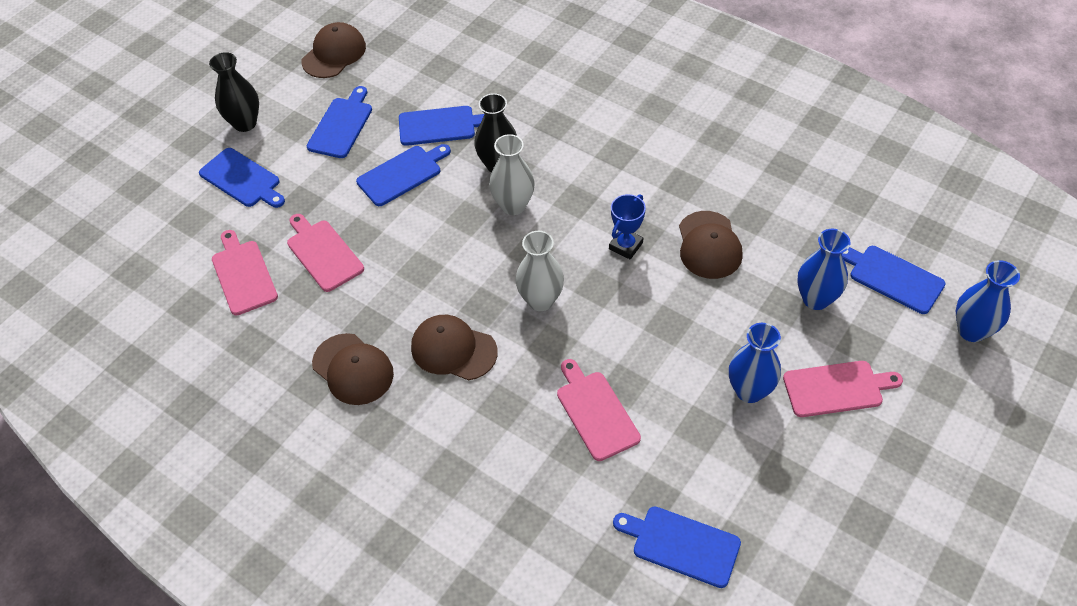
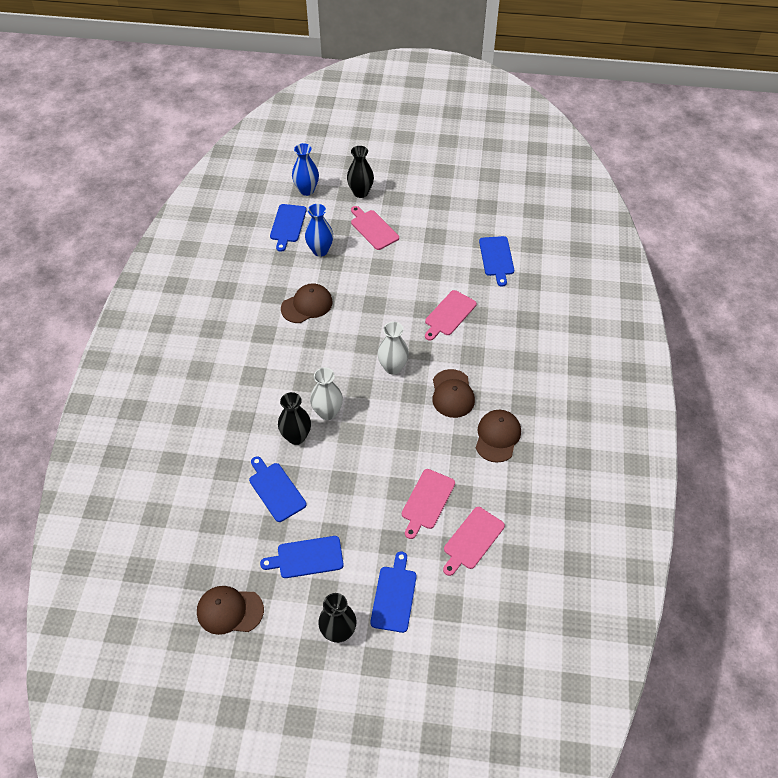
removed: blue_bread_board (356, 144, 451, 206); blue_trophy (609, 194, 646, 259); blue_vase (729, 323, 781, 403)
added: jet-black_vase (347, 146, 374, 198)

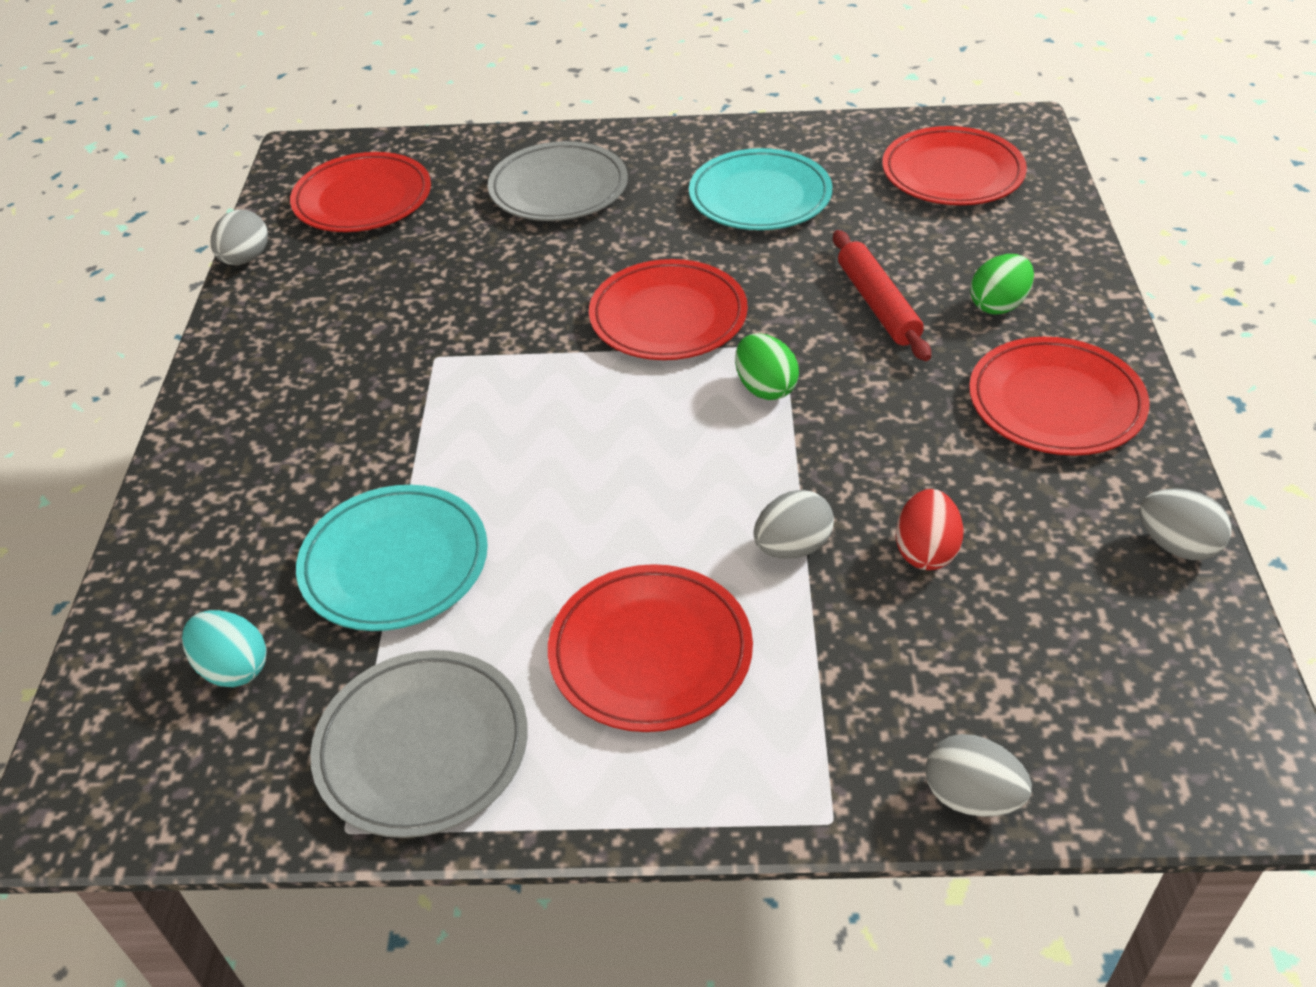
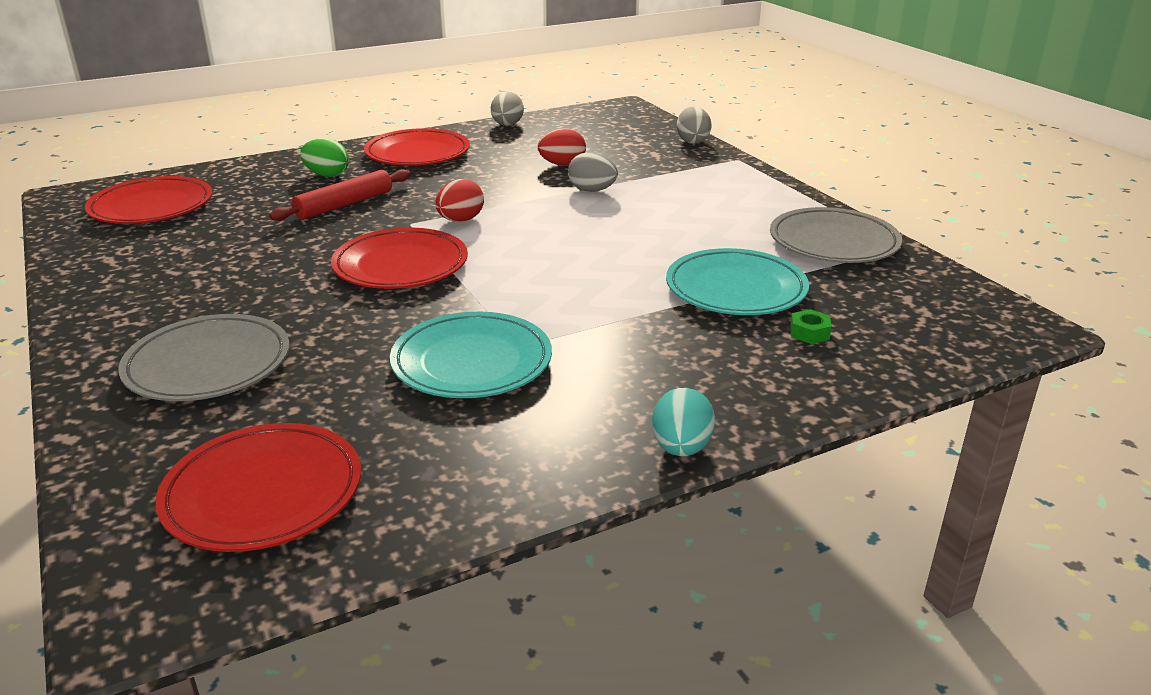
removed: gray_egg (211, 210, 268, 265); red_dinner_plate (548, 564, 753, 732)
added: leaf-green_hex_nut (790, 309, 832, 344)
moved: teal_dinner_plate (689, 148, 832, 230) to (390, 312, 552, 398); teal_egg (182, 610, 266, 687) to (652, 388, 715, 456)
recoloured: leaf-green_egg (735, 334, 799, 400) to red_egg (436, 179, 484, 222)

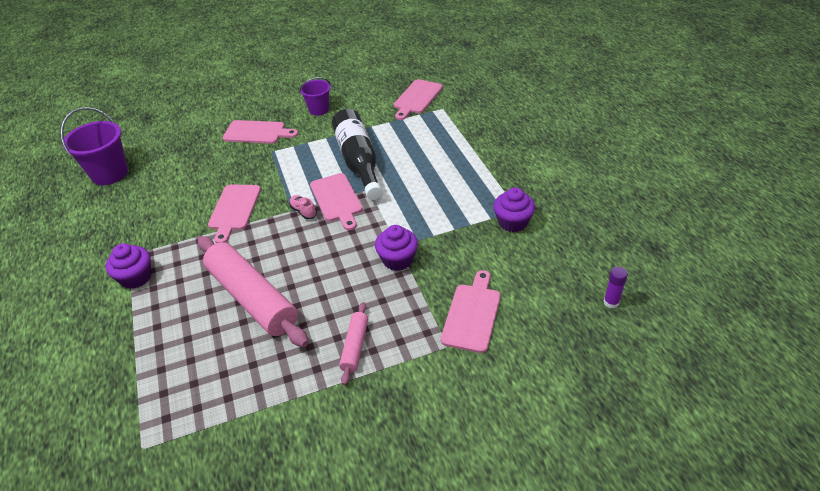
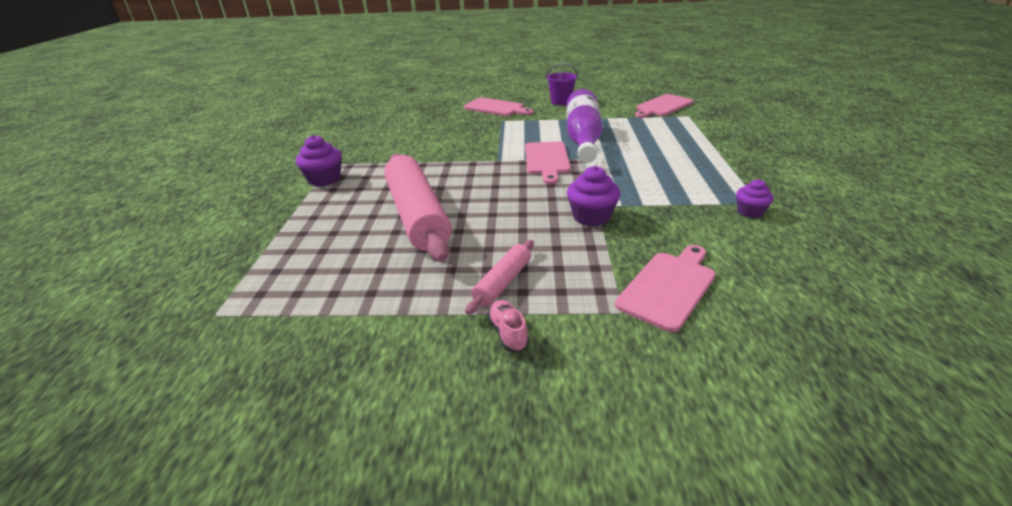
removed: violet_pail (60, 107, 128, 185); rose-pink_bread_board (208, 184, 261, 243); violet_glue (603, 267, 628, 309)
moved: rose-pink_lace-up_shoe (289, 195, 317, 219) to (488, 300, 529, 352)
recoloured: jet-black_drink_bottle (332, 109, 383, 200) to violet_drink_bottle (567, 89, 602, 163)
resized: violet_cupcake (494, 187, 535, 232) = (736, 179, 774, 218) x0.65

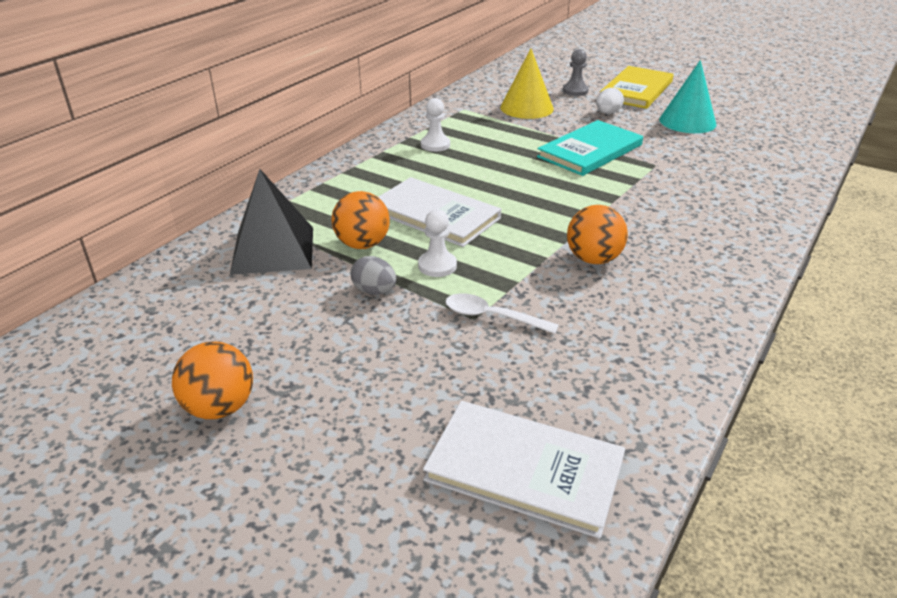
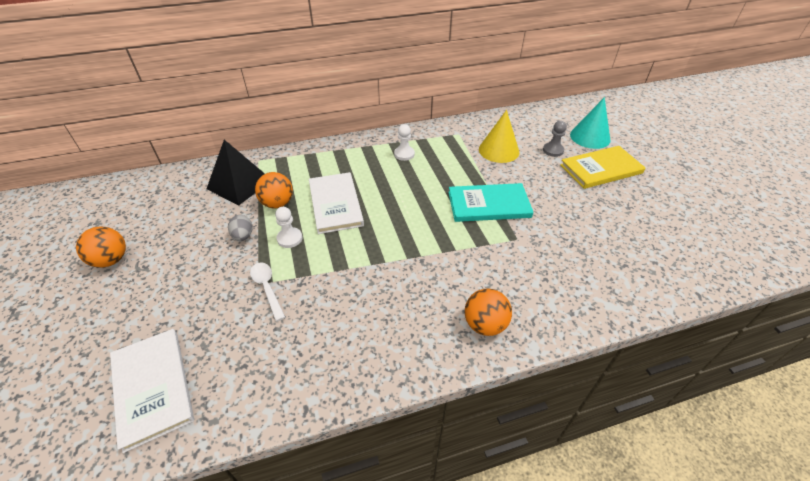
removed: white_egg (596, 88, 624, 114)
moved: teal_cone (659, 60, 716, 133) to (570, 97, 611, 149); orange-coloured_ball (567, 205, 628, 264) to (465, 288, 512, 336)

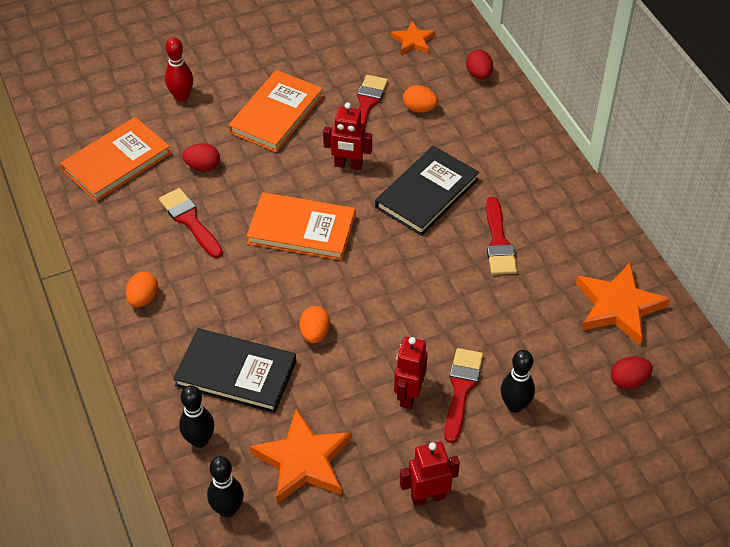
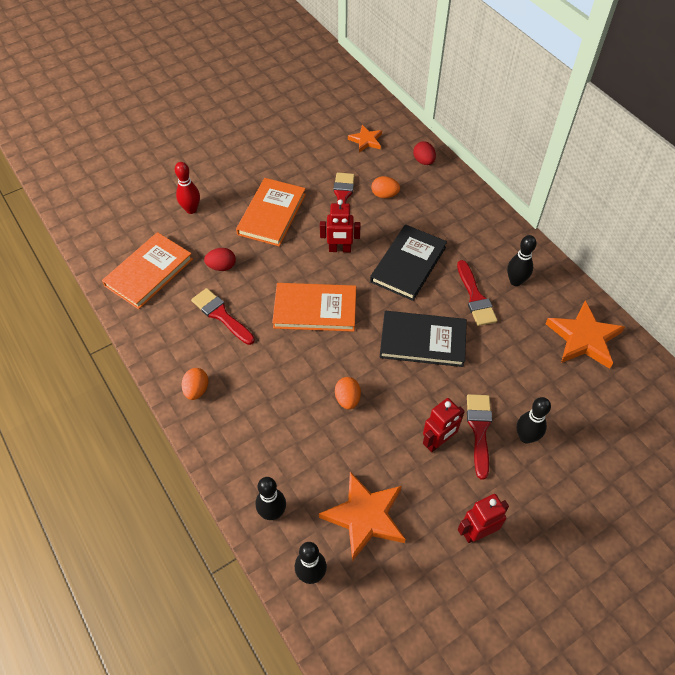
removed: red_egg (611, 356, 653, 390)
added: jet-black_skittle (507, 235, 536, 286)
moved: jet-black_hardcover (173, 328, 296, 413) to (380, 311, 467, 367)
turned: red_robot (394, 337, 428, 409) = (423, 398, 465, 452) 135 degrees counterclockwise

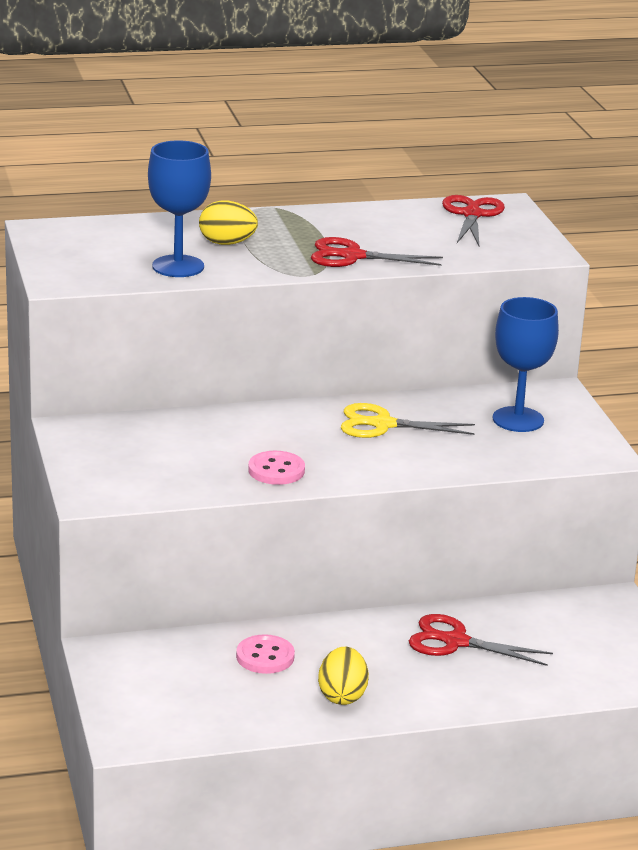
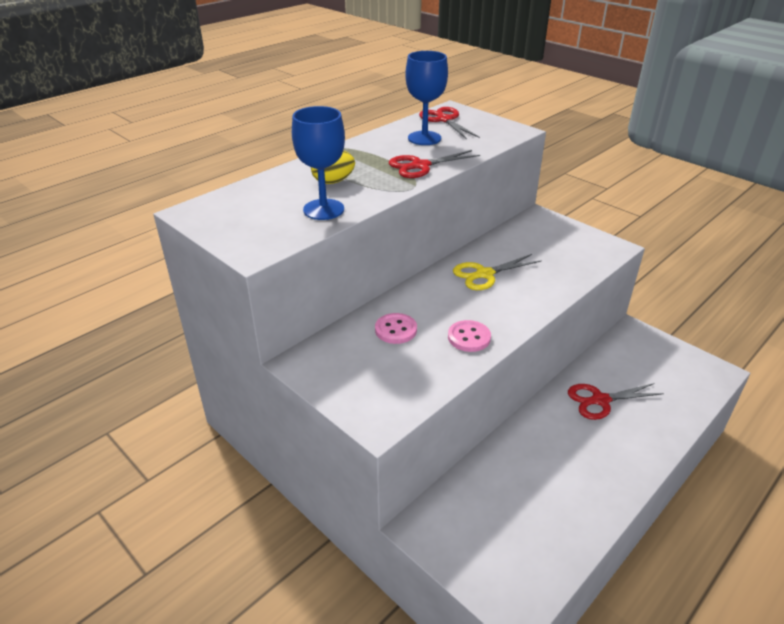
removed: golden_egg (318, 647, 369, 705)
moved: blue_goblet (493, 297, 559, 432) to (405, 51, 448, 145); rose-pink_shirt_button (236, 634, 295, 674) to (375, 313, 417, 344)

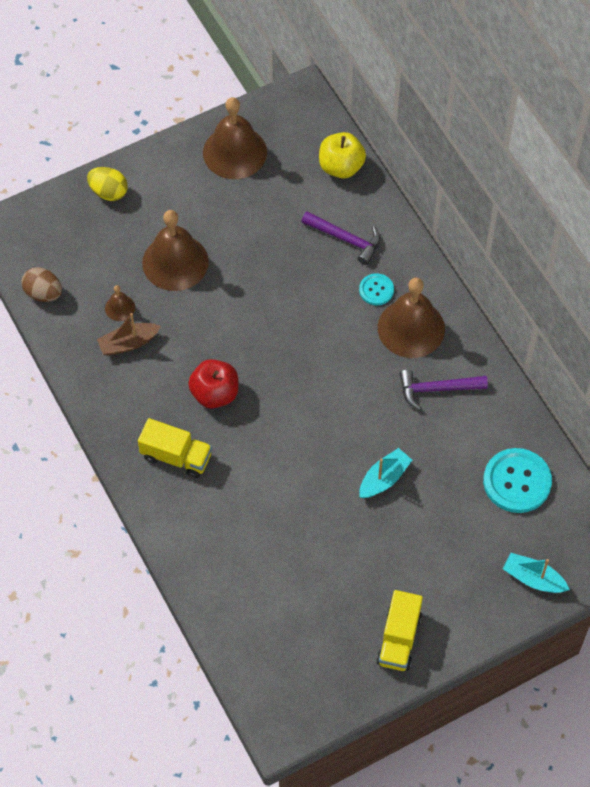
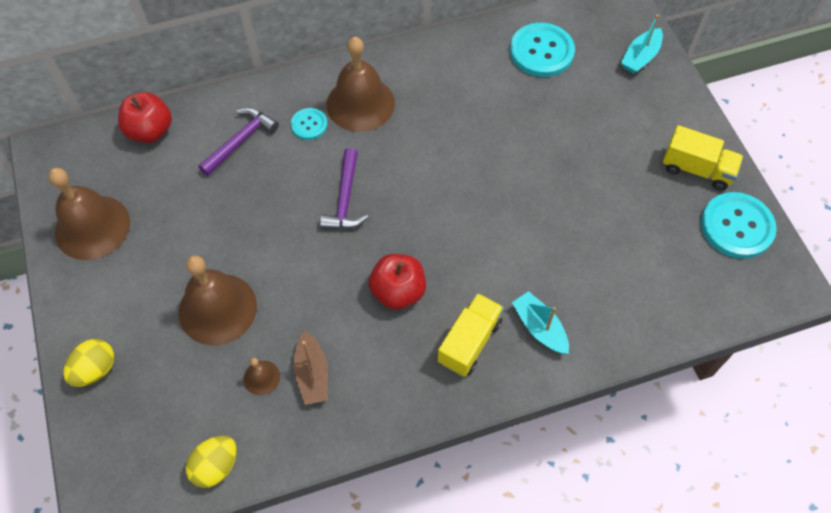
added: teal_shirt_button (701, 192, 777, 259)
moved: violet_claw_hammer (400, 370, 488, 410) to (320, 148, 369, 229); teal_sailboat (359, 448, 412, 498) to (512, 291, 569, 354)
recoloured: golden_apple_fruit (319, 132, 366, 178) to red_apple_fruit (118, 92, 172, 143); dark_brown_egg (21, 267, 62, 302) to golden_egg (186, 436, 237, 488)

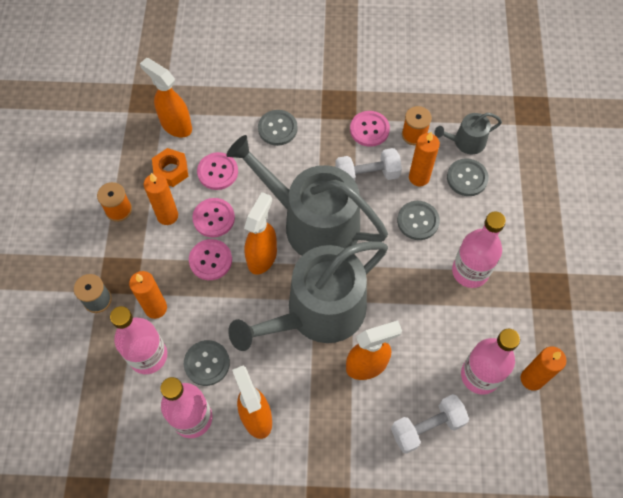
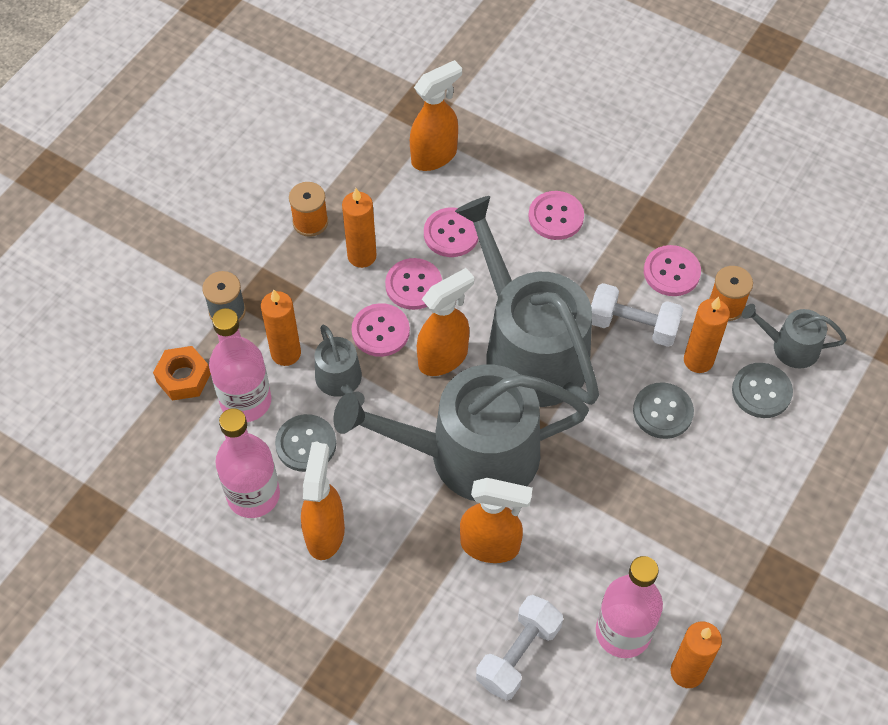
removed: rose-pink_drink_bottle (452, 211, 506, 288)
added: gray_watering_can (315, 325, 365, 406)
moved: orange-coloured_hex_nut (152, 148, 189, 187) to (153, 346, 211, 401)
recoloured: gray_shirt_button (258, 110, 298, 146) to rose-pink_shirt_button (529, 191, 584, 240)
turned: orange-coloured_sprayer (140, 58, 192, 138) = (410, 60, 462, 171) 75 degrees clockwise; white_free_weight (391, 394, 469, 454) = (476, 595, 563, 701) 60 degrees counterclockwise

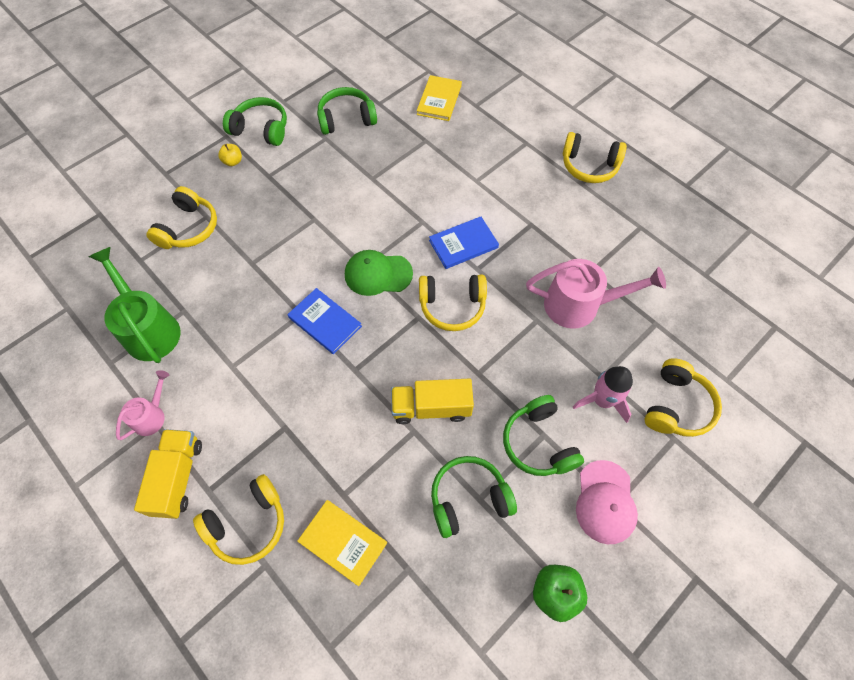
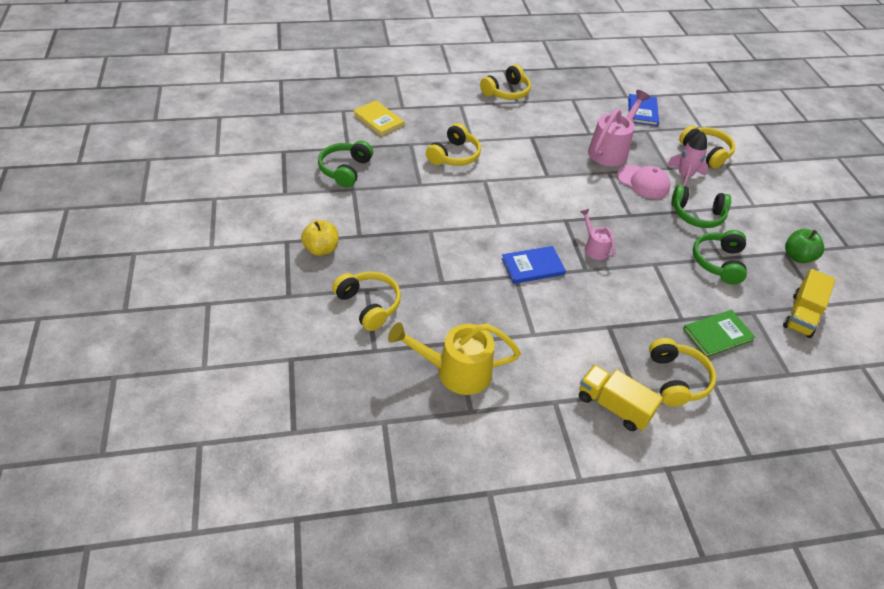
removed: leaf-green_headphones (223, 97, 287, 146); leaf-green_cap (345, 250, 413, 296)
moved: blue_hardcover (429, 217, 499, 269) to (628, 94, 659, 126); golden_headphones (419, 274, 487, 331) to (426, 123, 481, 166); rose-pink_watering_can (116, 370, 169, 440) to (580, 209, 615, 260); golden_lorry (391, 379, 474, 424) to (783, 269, 835, 338); rose-pink_cap (576, 460, 638, 544) to (617, 165, 671, 199)
recoloured: leaf-green_watering_can (89, 247, 181, 363) to golden_watering_can (388, 322, 521, 395); golden_hardcover (297, 500, 387, 586) to leaf-green_hardcover (683, 310, 755, 357)
resized: golden_apple_fruit (218, 144, 242, 166) = (301, 220, 338, 256) x1.63

